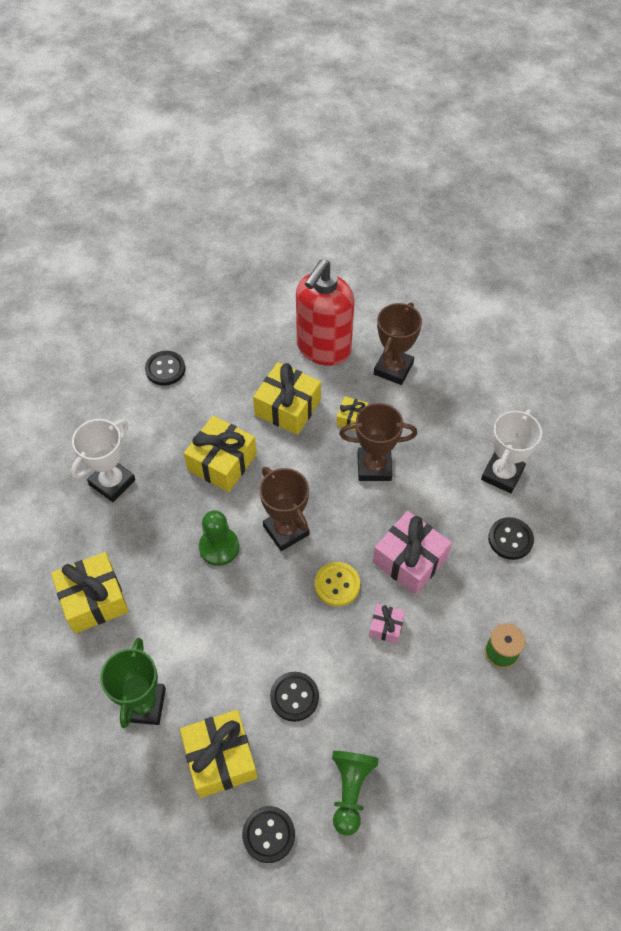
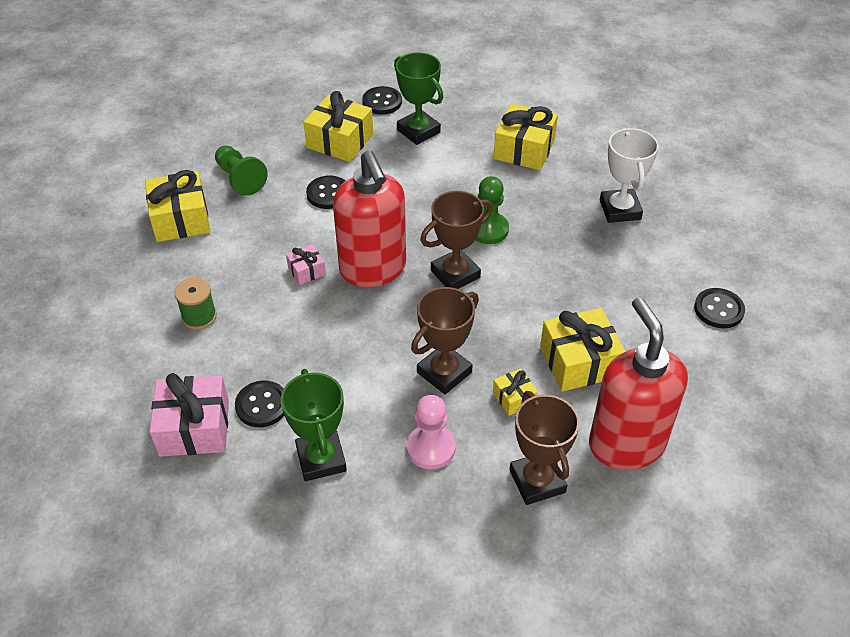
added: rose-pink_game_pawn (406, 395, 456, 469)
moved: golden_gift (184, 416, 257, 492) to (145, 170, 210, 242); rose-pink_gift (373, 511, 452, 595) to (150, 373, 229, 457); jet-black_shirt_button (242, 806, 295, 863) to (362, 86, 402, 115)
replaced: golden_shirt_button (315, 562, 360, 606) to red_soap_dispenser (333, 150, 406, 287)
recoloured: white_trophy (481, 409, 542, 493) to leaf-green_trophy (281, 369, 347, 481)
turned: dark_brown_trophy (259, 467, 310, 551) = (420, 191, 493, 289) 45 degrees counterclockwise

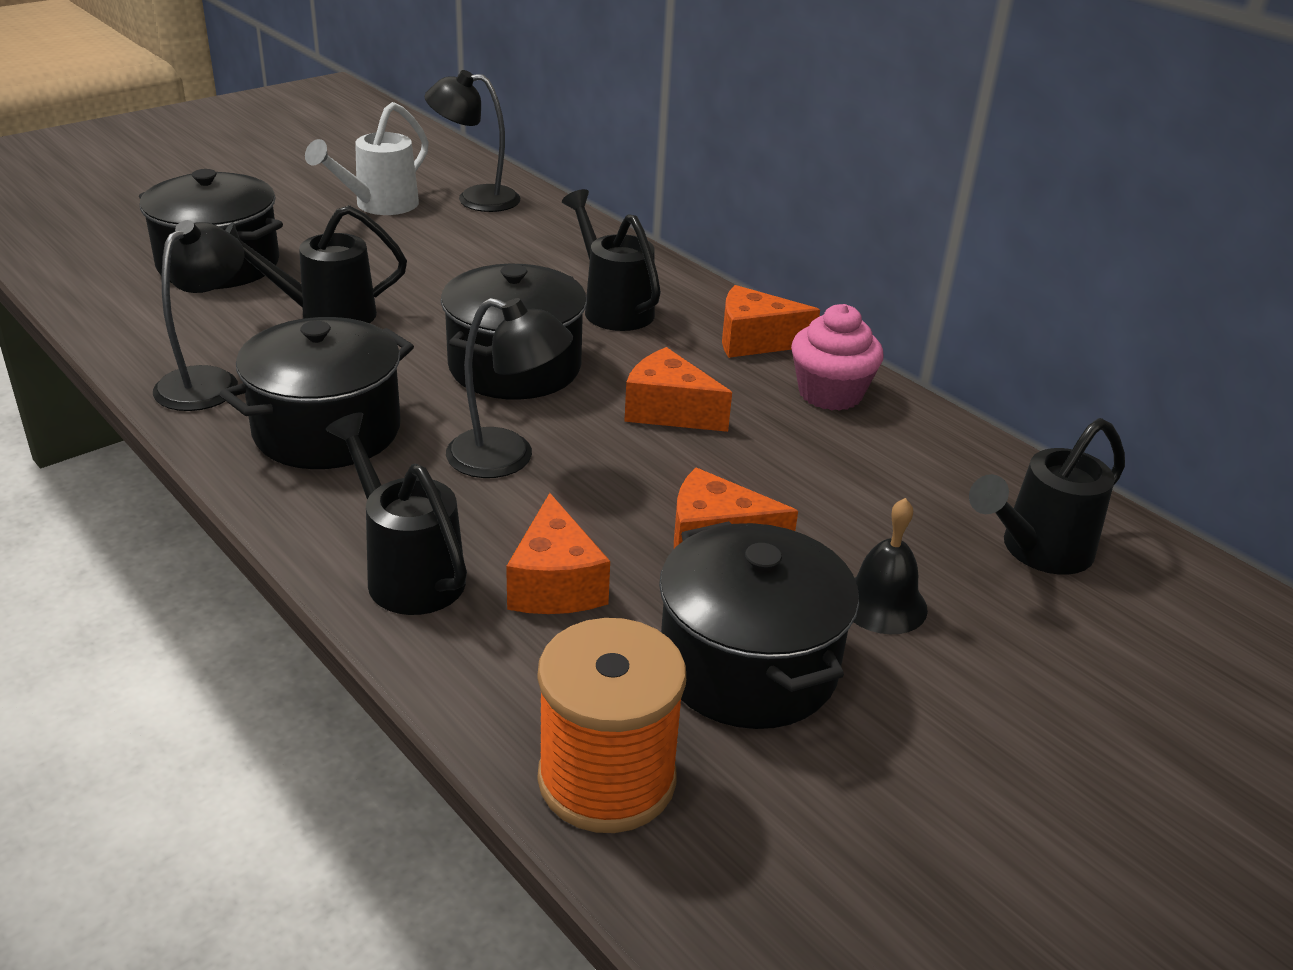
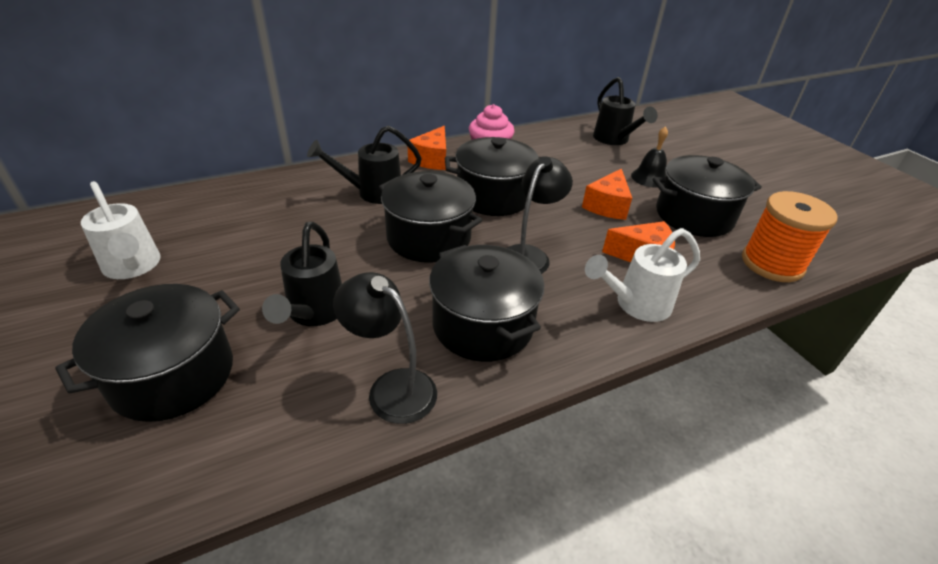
removed: jet-black_lamp (424, 70, 520, 212)
replaced: orange-coloured_piece_of_cheese (624, 347, 732, 432) to jet-black_cooking_pot (445, 137, 542, 216)
recoloured: jet-black_watering_can (325, 412, 467, 615) to white_watering_can (585, 228, 700, 322)

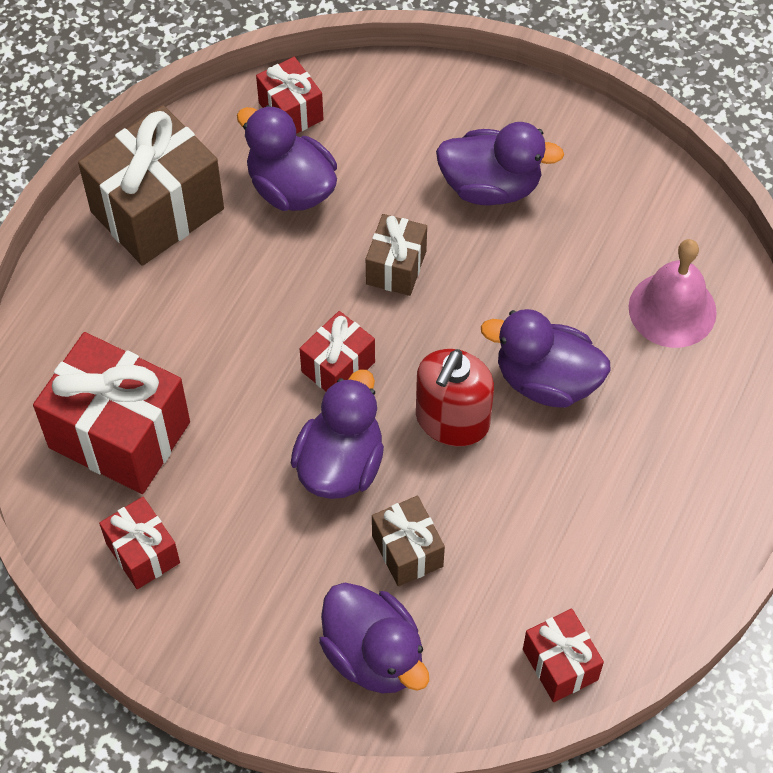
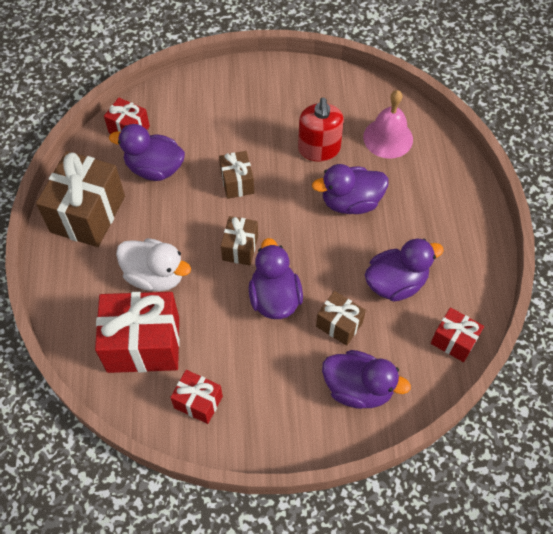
added: white_toy_duck (116, 238, 191, 291)
moved: violet_toy_duck (436, 122, 564, 205) to (365, 239, 444, 302); red_soap_dispenser (416, 349, 494, 446) to (298, 98, 344, 162)
recoloured: red_gift (299, 311, 375, 391) to dark_brown_gift (221, 216, 258, 266)

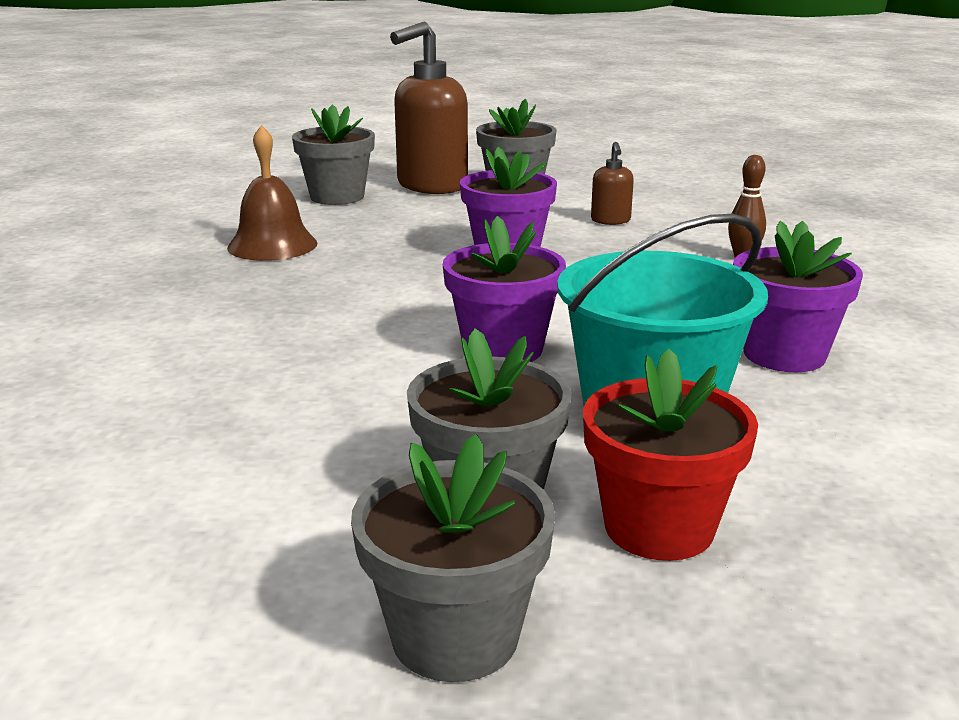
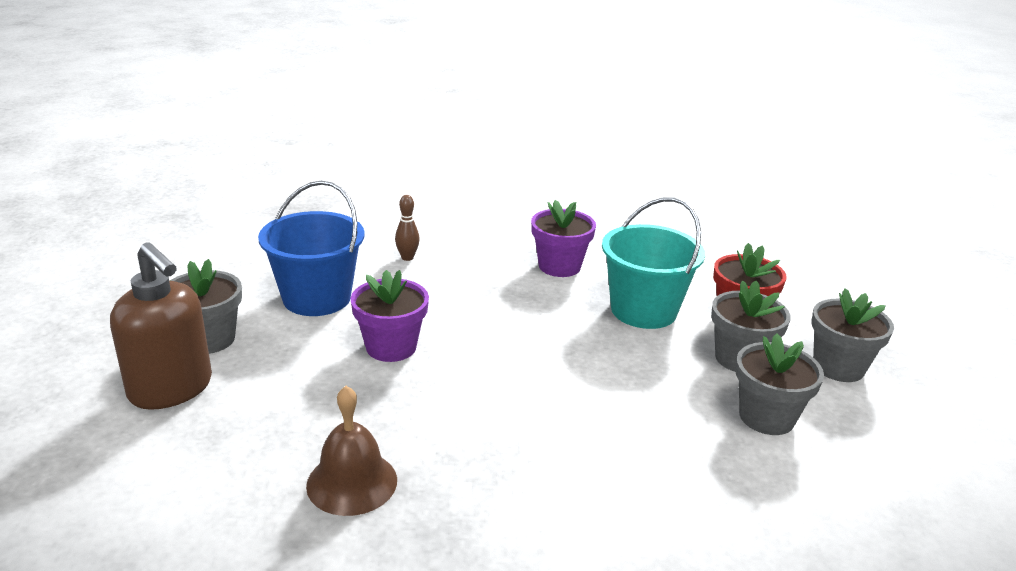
removed: violet_potted_plant (443, 216, 566, 362)
moved: gray_potted_plant (292, 104, 375, 205) to (736, 333, 824, 435)
replaced: dark_brown_soap_dispenser (591, 142, 634, 225) to blue_pail (258, 181, 365, 316)

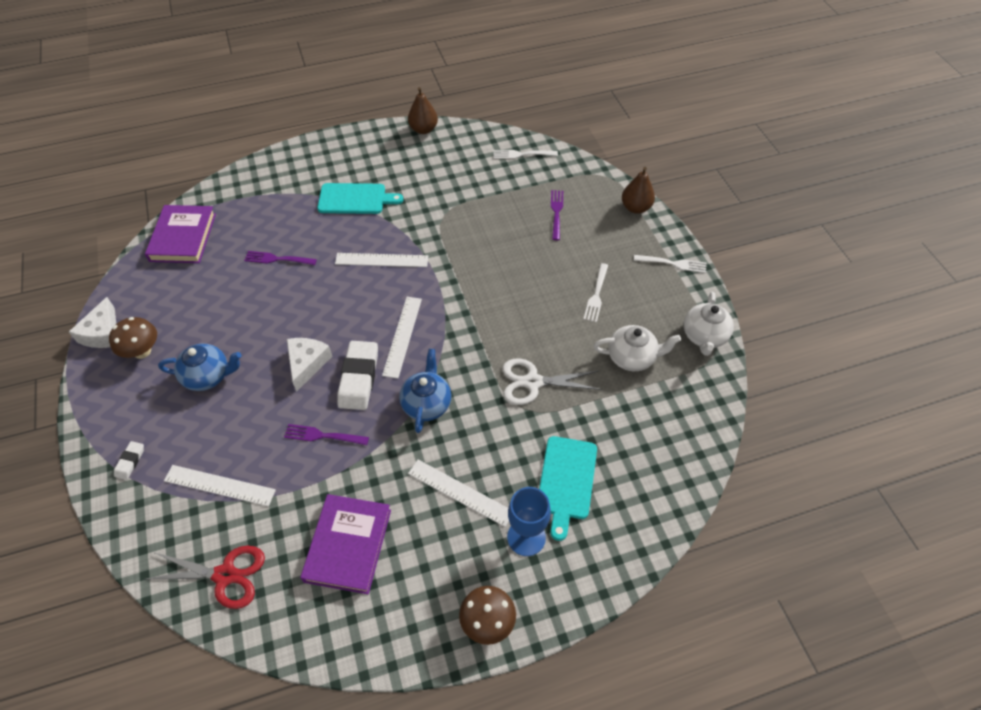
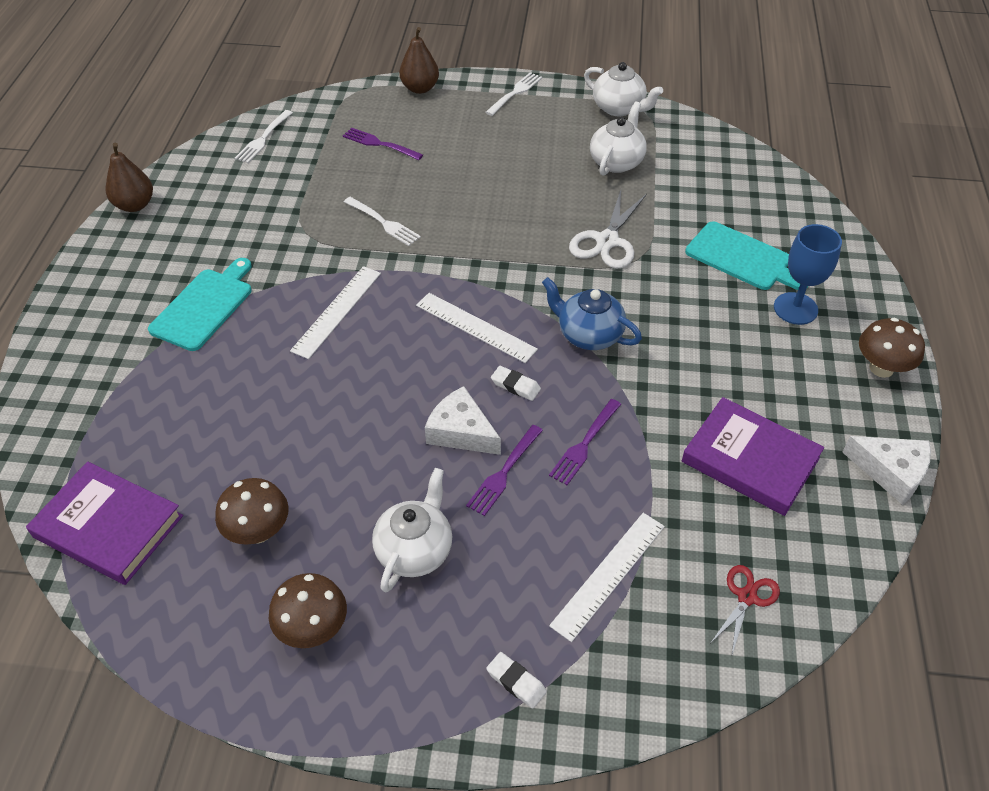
removed: white_ruler (408, 460, 509, 527)
added: dark_brown_toadstool (215, 478, 289, 545)
moved: violet_fork (244, 251, 317, 265) to (466, 425, 543, 516); white_fork (583, 263, 608, 322) to (344, 197, 421, 246); white_piece_of_cheese (69, 297, 116, 348) to (842, 436, 931, 505)
recoloured: blue_teapot (158, 344, 242, 391) to white_teapot (372, 468, 452, 592)
resized: white_eraser (337, 341, 378, 410) = (491, 366, 541, 401) x0.48; red_shears (146, 546, 265, 609) = (711, 565, 780, 654) x0.61

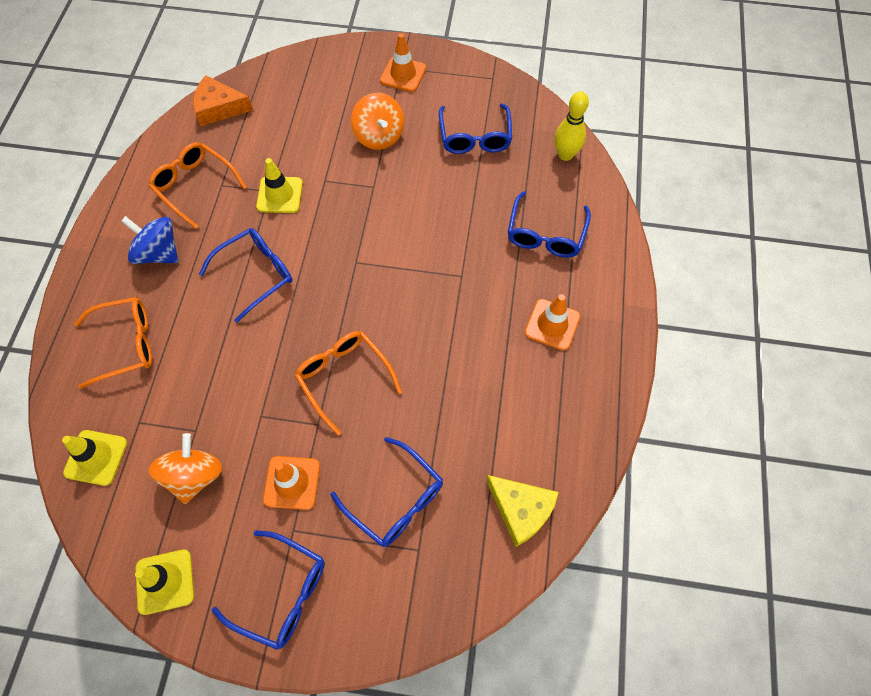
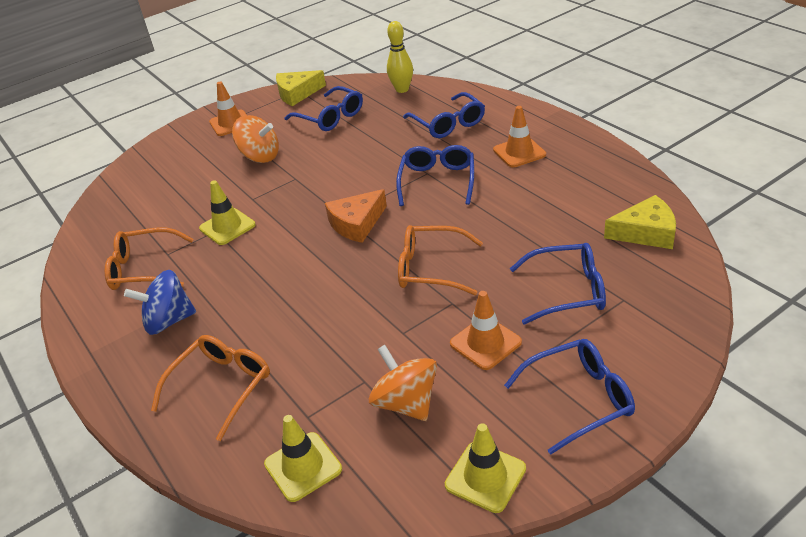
added: golden_piece_of_cheese (276, 70, 326, 106)
moved: orange-coloured_piece_of_cheese (193, 75, 253, 126) to (325, 189, 387, 243); blue_eyeglasses (199, 228, 293, 323) to (396, 145, 474, 206)

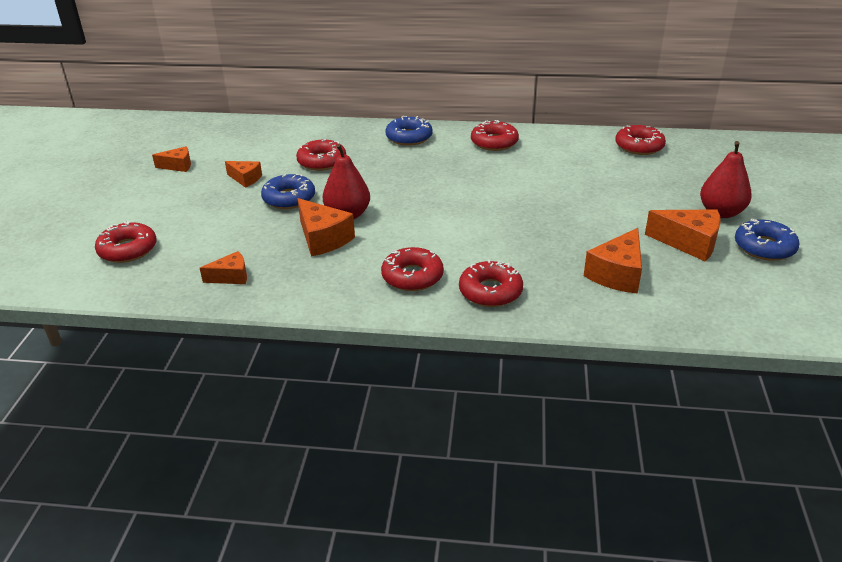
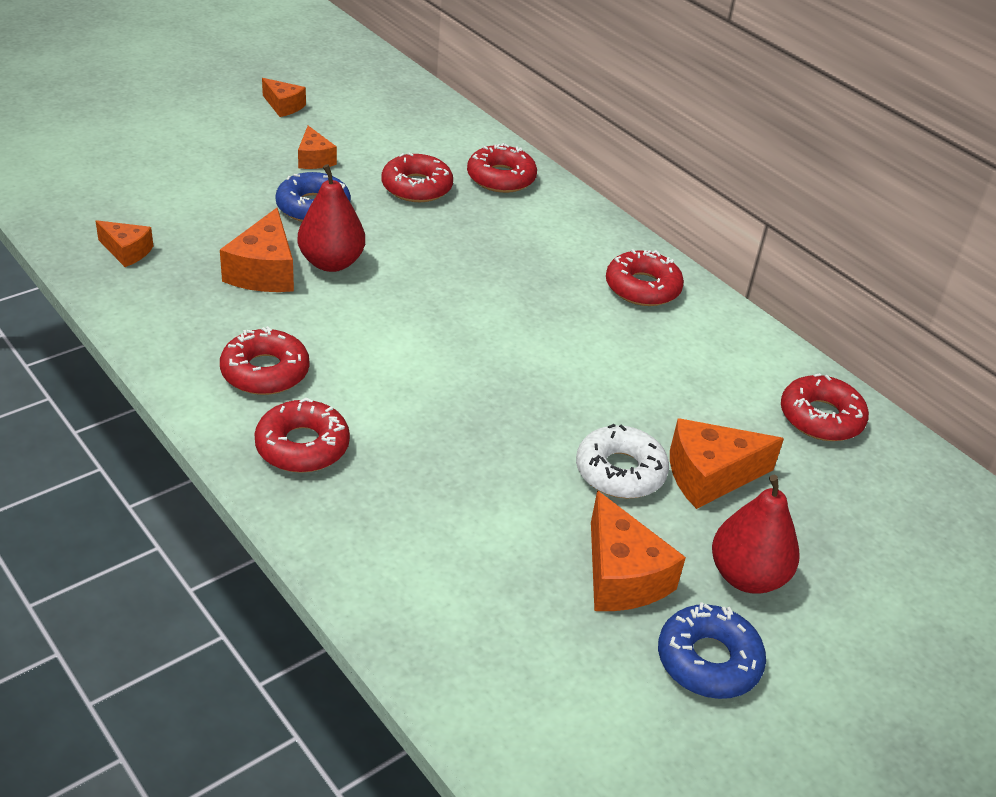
removed: blue_donut (386, 116, 433, 146)
added: white_donut (576, 424, 669, 498)
moved: red_donut (95, 221, 156, 263) to (467, 143, 537, 193); orange-coloured_piece_of_cheese (584, 228, 642, 294) to (670, 418, 784, 509)

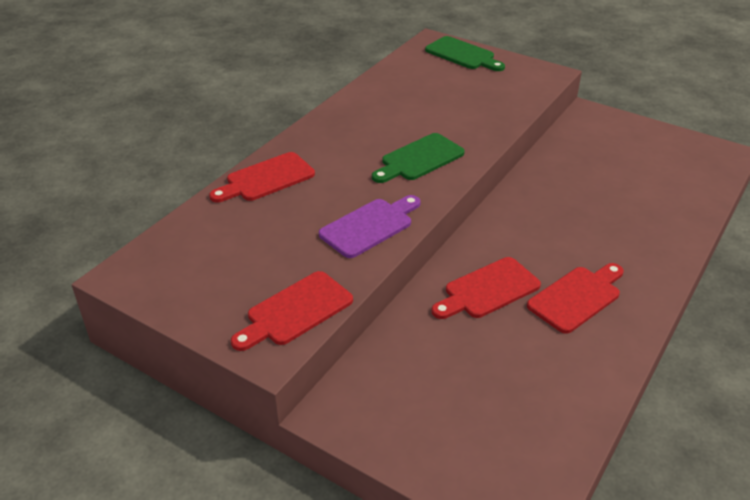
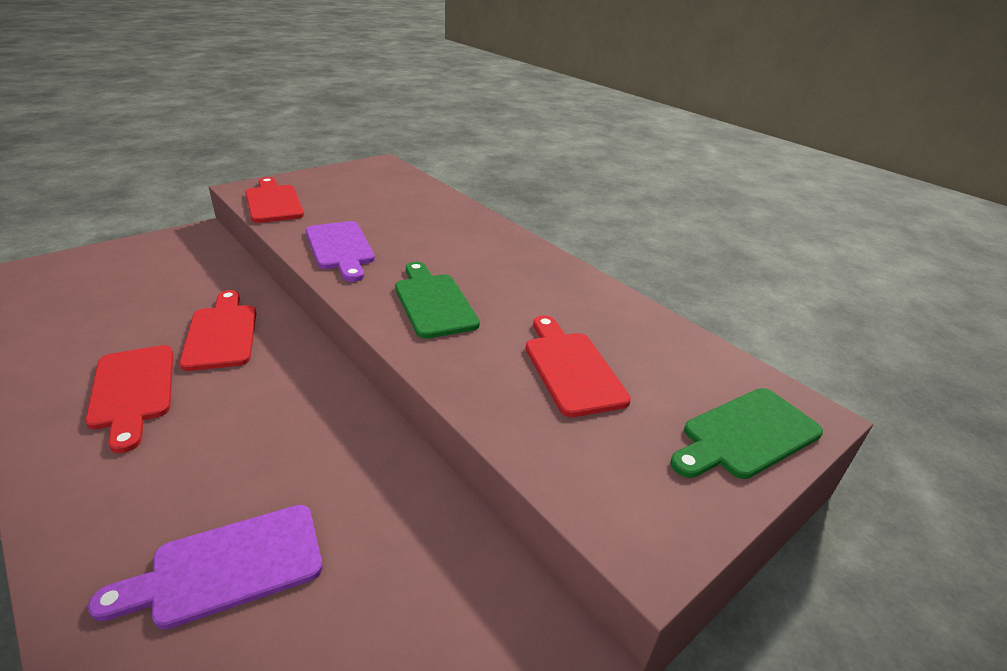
added: violet_bread_board (88, 505, 323, 630)
moved: red_bread_board (209, 152, 315, 202) to (526, 315, 631, 417)

